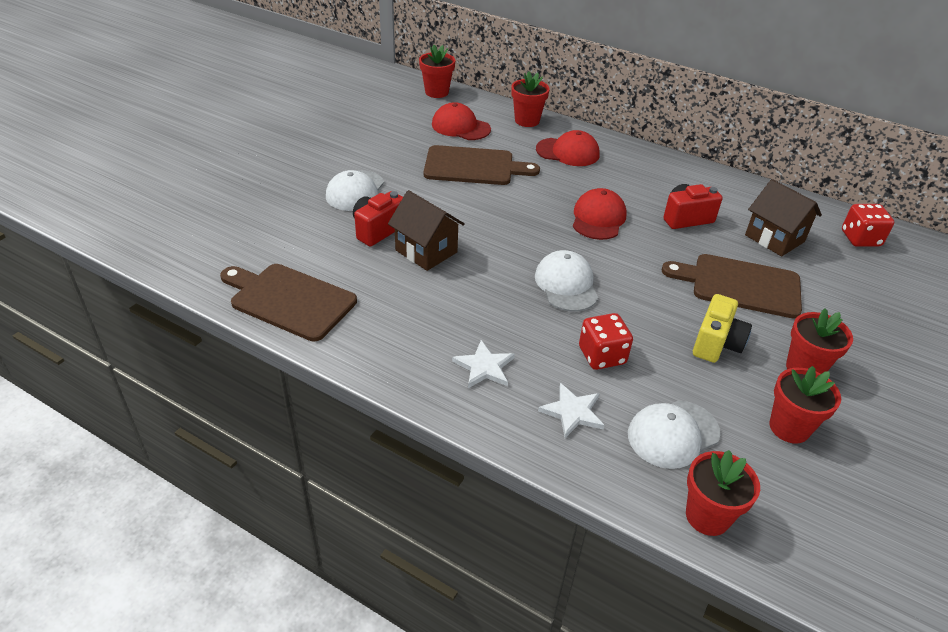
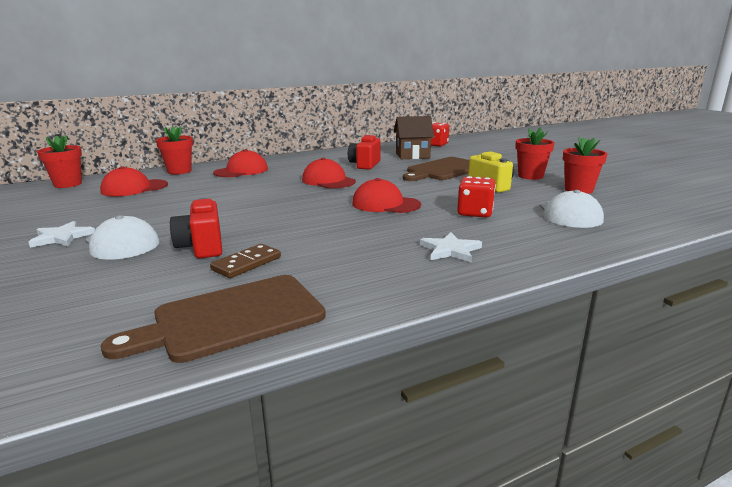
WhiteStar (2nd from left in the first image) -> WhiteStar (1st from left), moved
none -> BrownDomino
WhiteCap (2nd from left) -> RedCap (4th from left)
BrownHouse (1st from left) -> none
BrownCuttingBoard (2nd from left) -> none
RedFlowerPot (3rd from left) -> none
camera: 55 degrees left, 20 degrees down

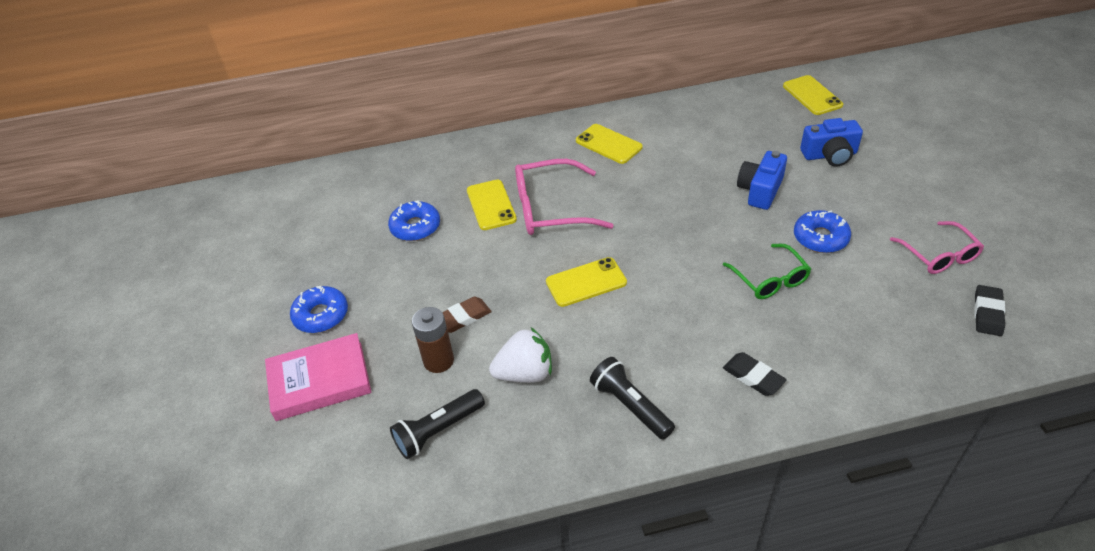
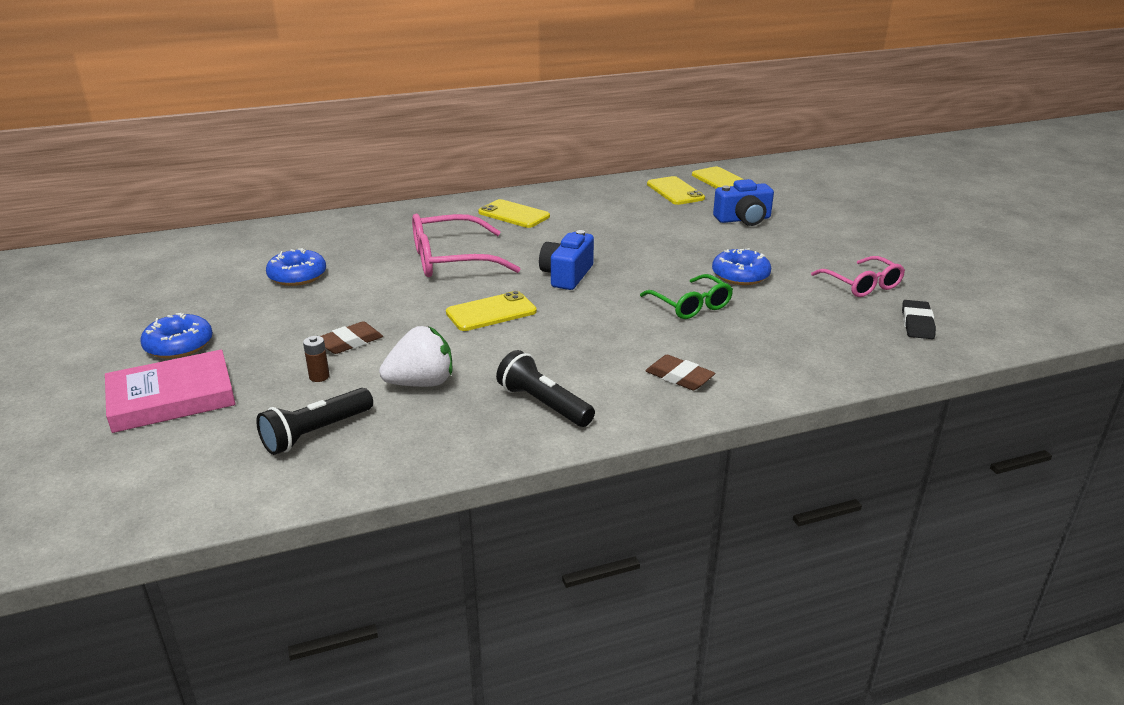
BrownBattery, x0.55
BlueCamera (1st from left), moved
BlackEraser (1st from left) -> BrownEraser (2nd from left)
YellowPhone (1st from left in the first image) -> YellowPhone (3rd from left), moved
camera: 10 degrees left, 15 degrees down

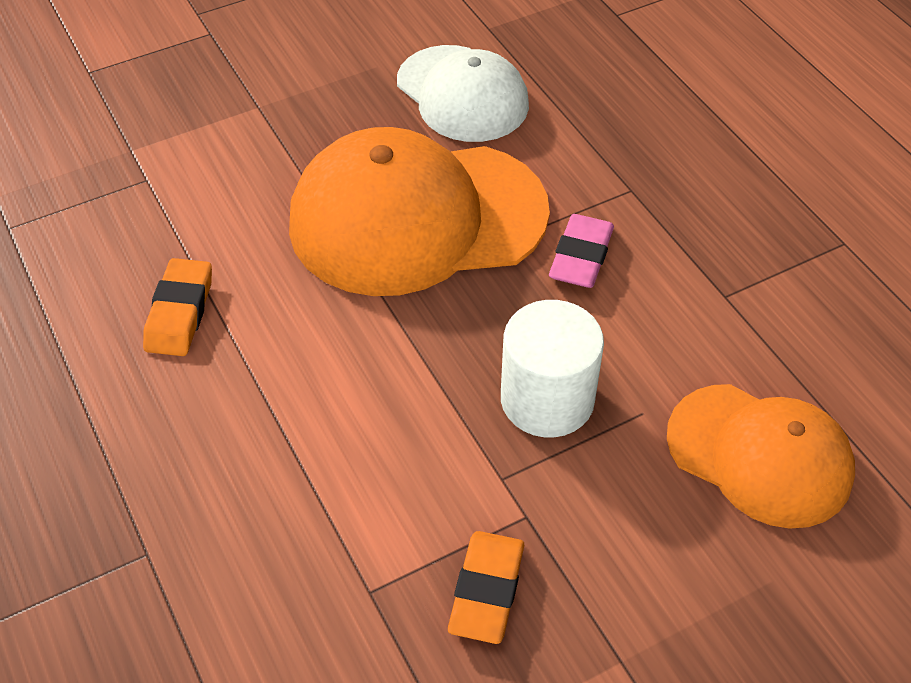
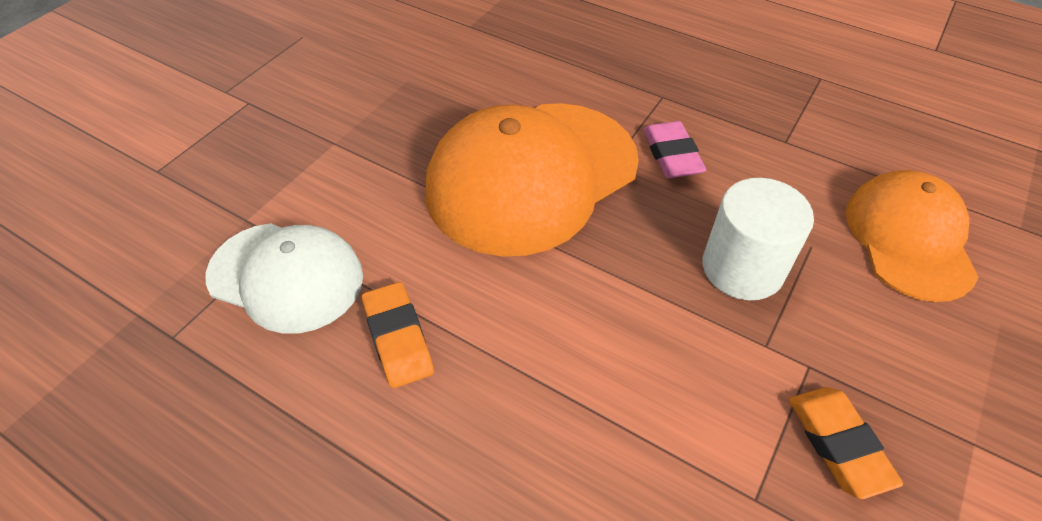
WhiteCap, moved
OrangeCap (2nd from left), 90 degrees counterclockwise
camera: 30 degrees left, 0 degrees up

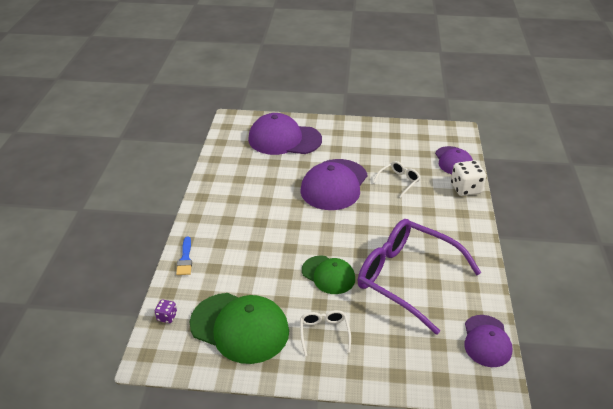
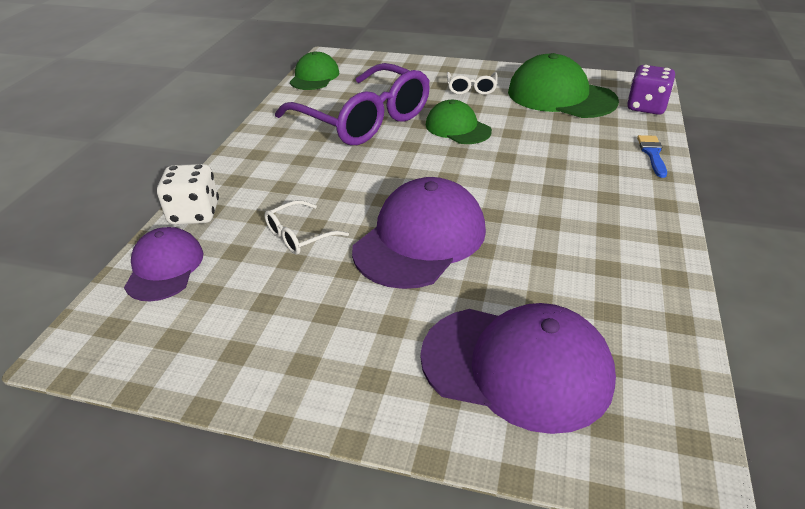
PurpleCap (4th from left) -> GreenCap (1st from left)
PurpleDice, x1.92
camera: 170 degrees left, 0 degrees up

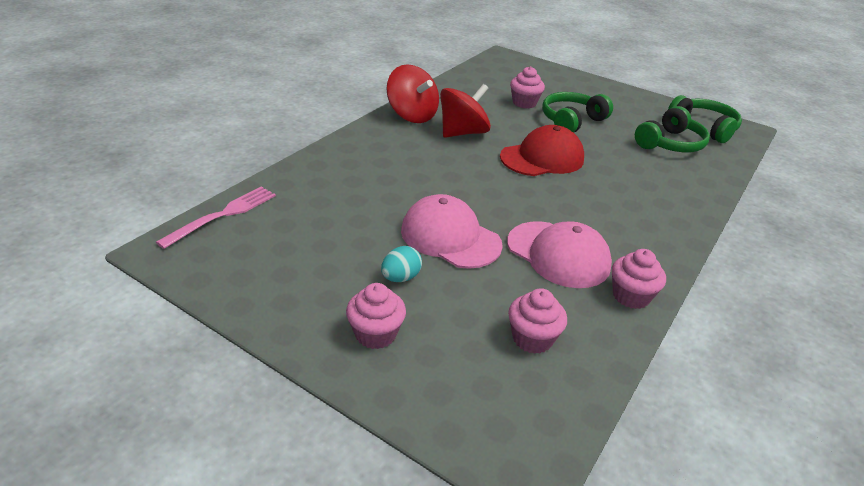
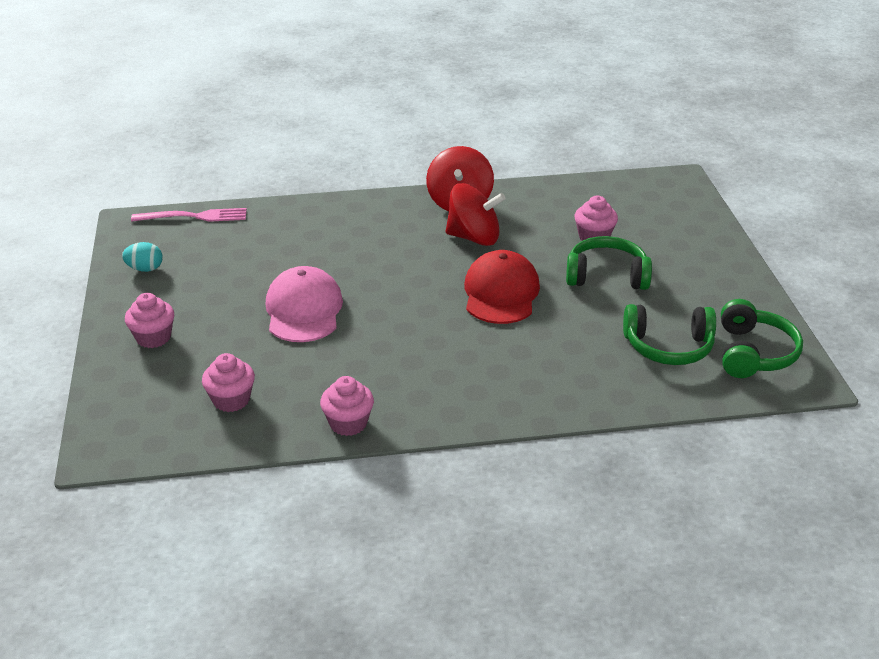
TurquoiseEgg, moved
RedCap, 105 degrees counterclockwise
PinkCap (2nd from left) -> none
camera: 50 degrees right, 0 degrees up

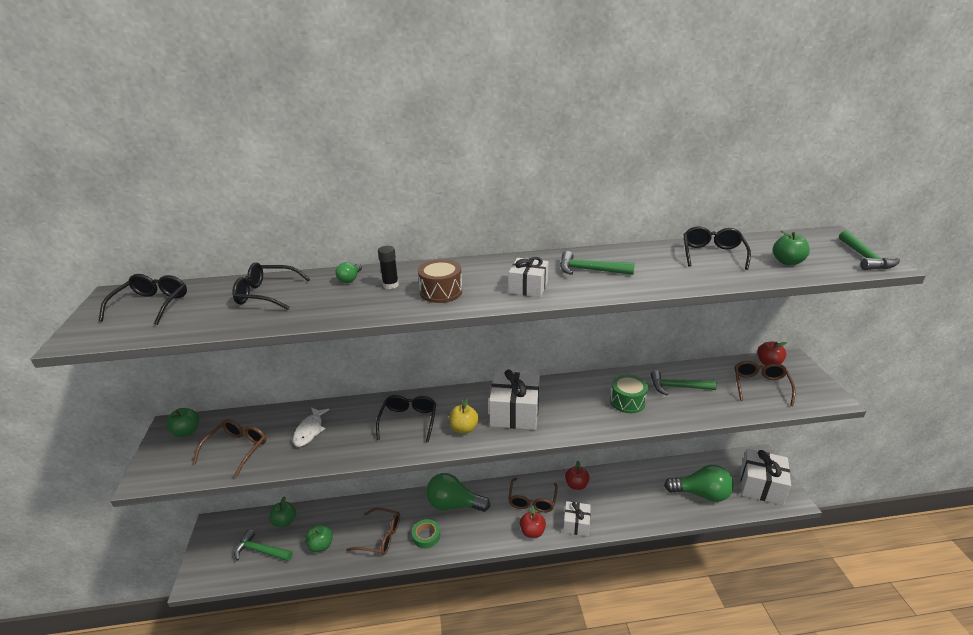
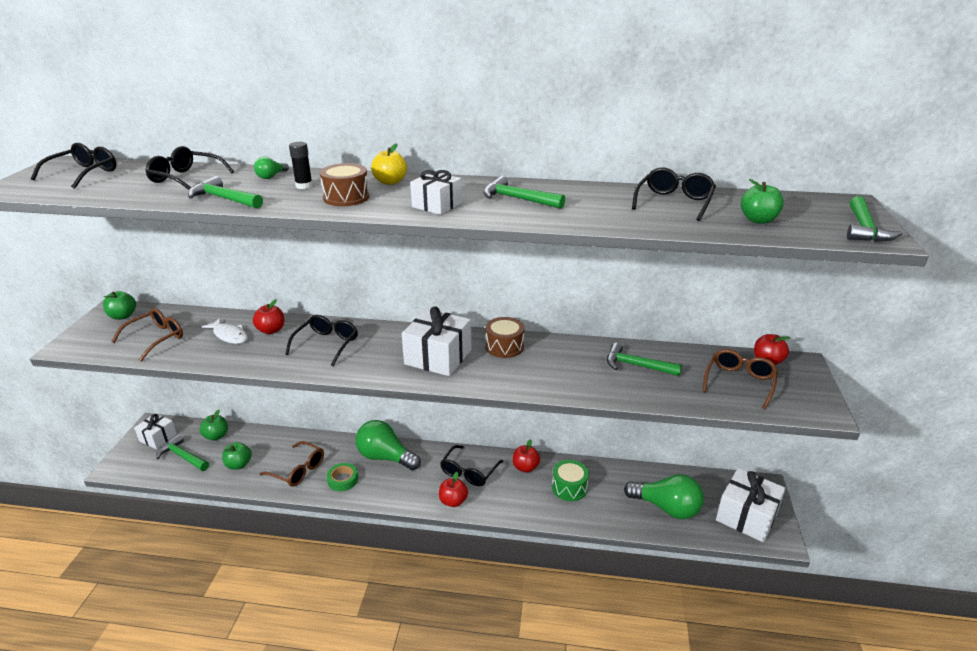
WhiteGift (3rd from left in the first image) -> WhiteGift (1st from left), moved
none -> GreenHammer (2nd from left)
WhiteFish, 75 degrees counterclockwise
none -> RedApple (1st from left)
YellowApple, moved
BrownGlasses (3rd from left) -> BlackGlasses (4th from left)
none -> BrownDrum (2nd from left)
GreenDrum, moved
camera: 15 degrees right, 0 degrees up

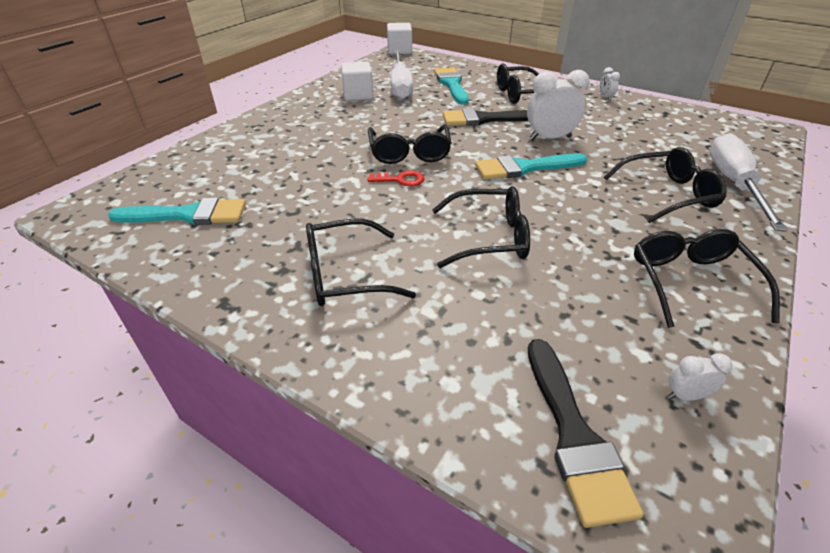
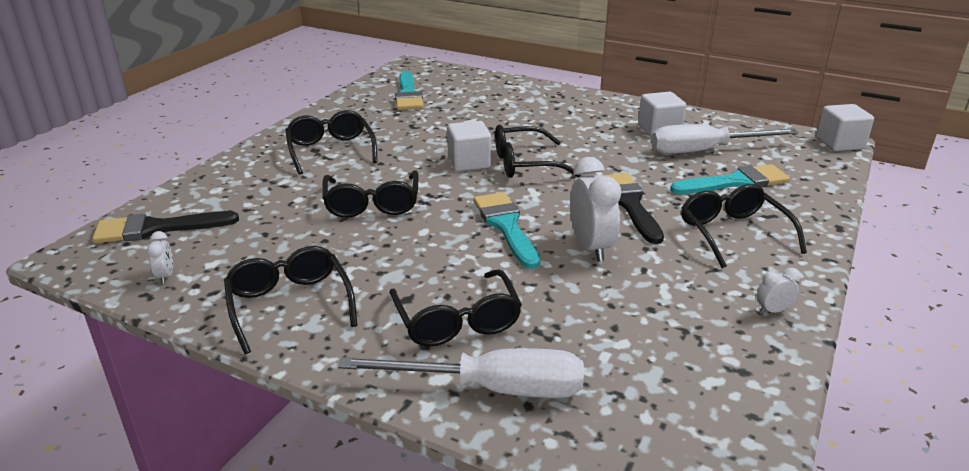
BlackGlasses (6th from left in the first image) -> BlackGlasses (1st from left), 105 degrees counterclockwise
RedKey -> WhiteCube (1st from left)
camera: 85 degrees right, 10 degrees down

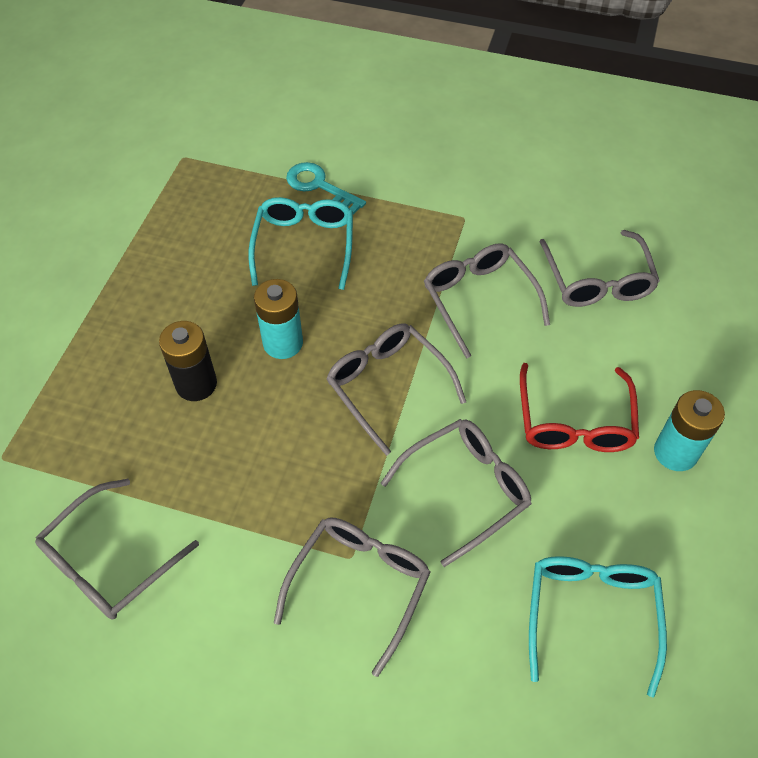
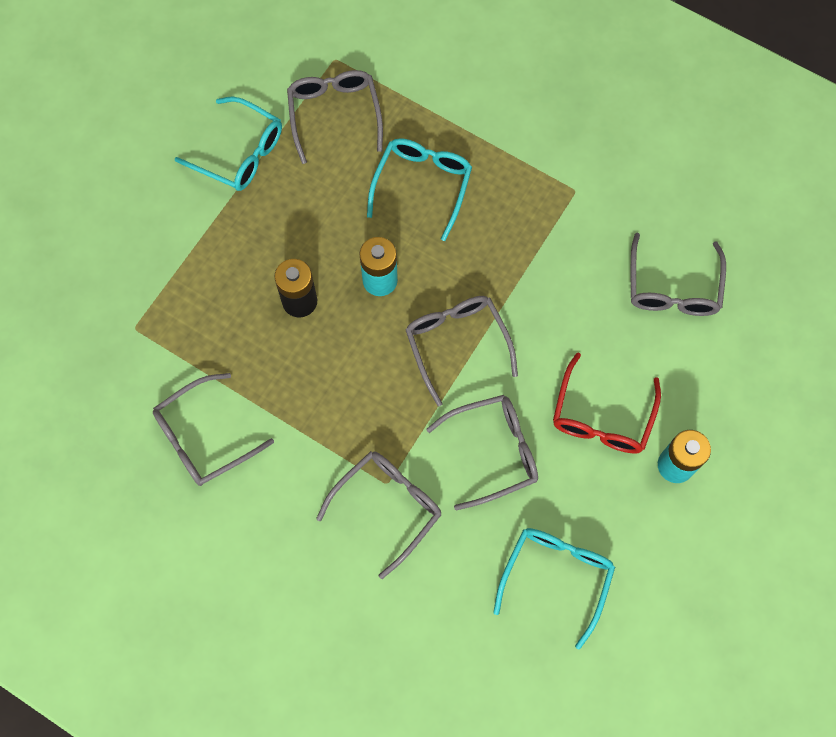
none -> TurquoiseGlasses (1st from left)
GreyGlasses (5th from left in the first image) -> GreyGlasses (2nd from left), moved
TurquoiseKey -> none
camera: 15 degrees right, 15 degrees up

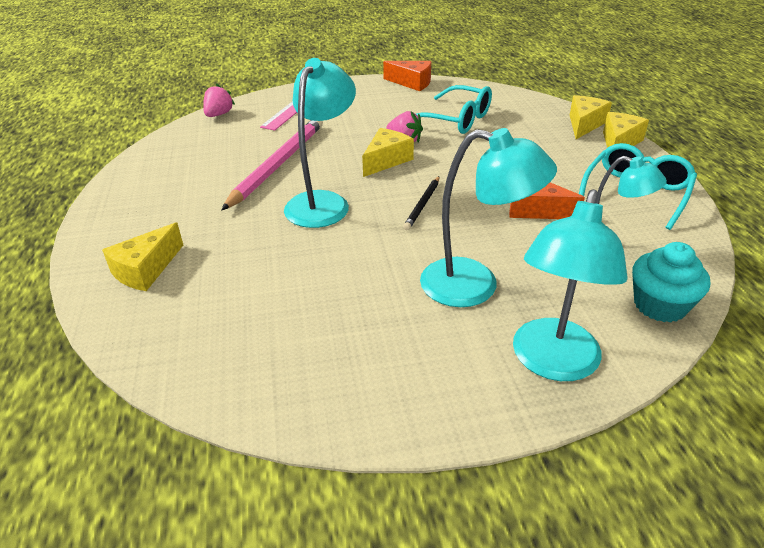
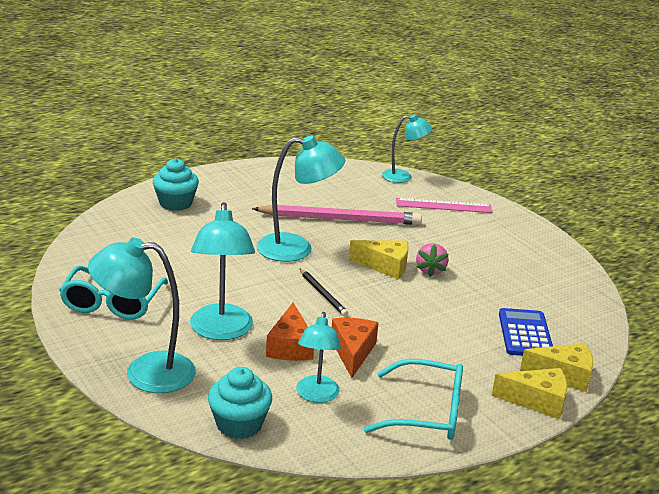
TurquoiseGlasses (1st from left), moved
YellowCheese (1st from left) -> TurquoiseCupcake (1st from left)
OrangeCheese (1st from left), moved
BlackPencil, 120 degrees counterclockwise
PinkStrawberry (1st from left) -> TurquoiseLamp (5th from left)
none -> BlueCalculator
camera: 65 degrees right, 10 degrees down

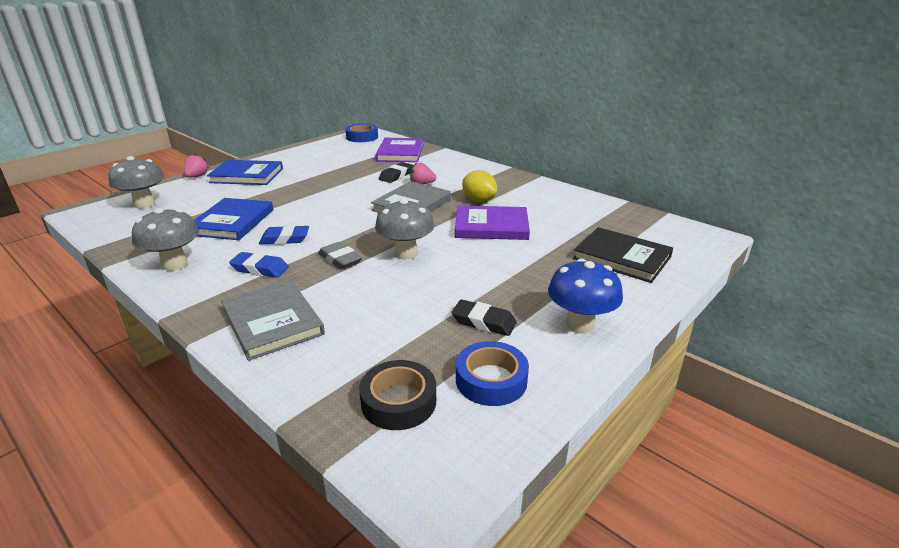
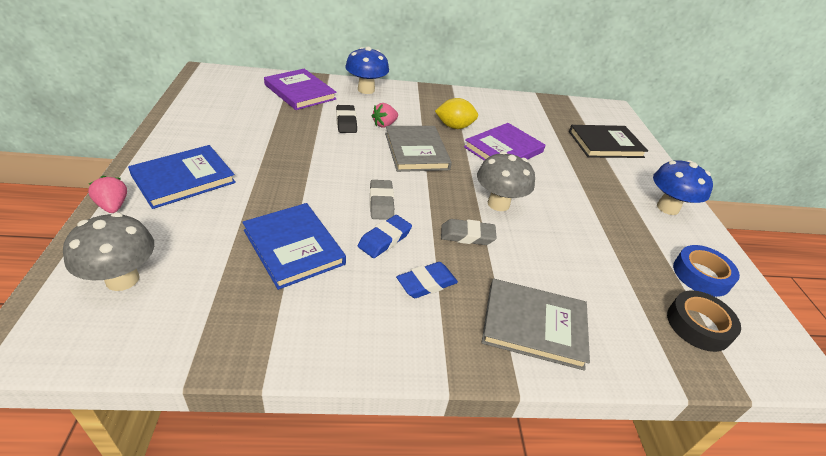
none -> BlueMushroom (1st from left)
none -> GreyEraser (1st from left)
GreyMushroom (2nd from left) -> none
BlueTape (1st from left) -> none
BlackEraser (2nd from left) -> none
camera: 50 degrees left, 10 degrees up

